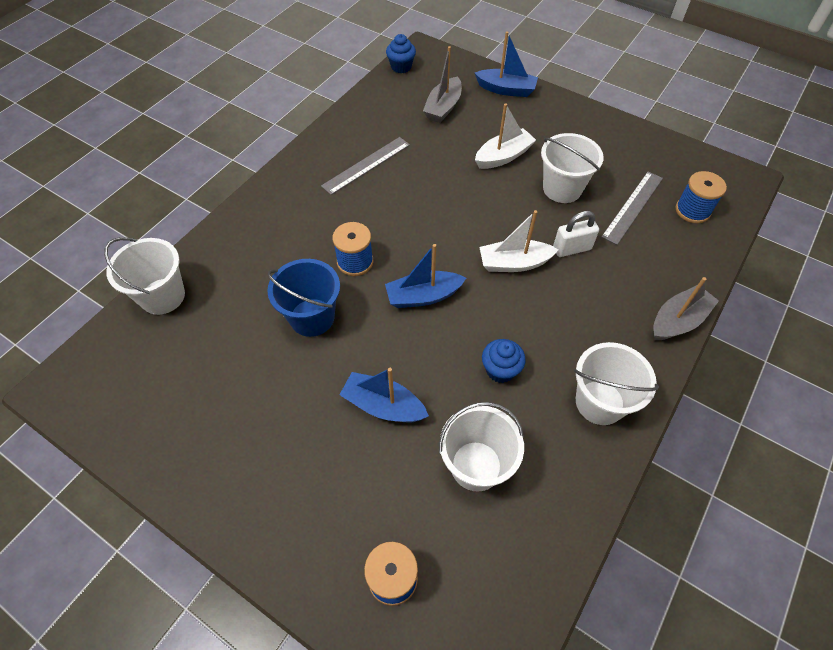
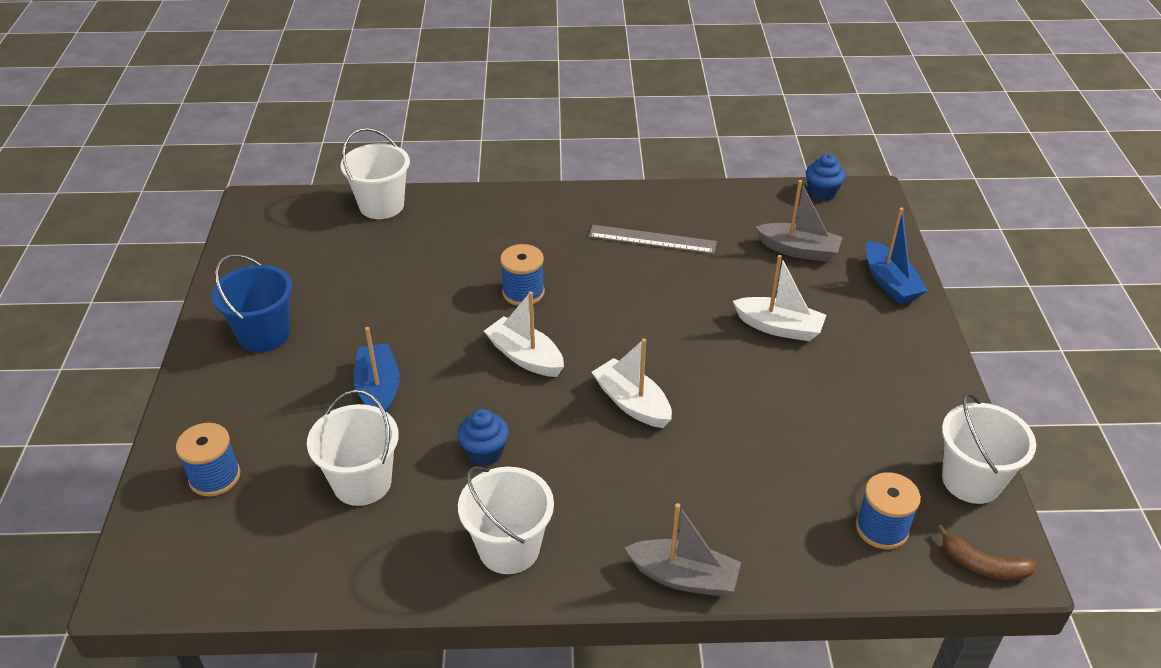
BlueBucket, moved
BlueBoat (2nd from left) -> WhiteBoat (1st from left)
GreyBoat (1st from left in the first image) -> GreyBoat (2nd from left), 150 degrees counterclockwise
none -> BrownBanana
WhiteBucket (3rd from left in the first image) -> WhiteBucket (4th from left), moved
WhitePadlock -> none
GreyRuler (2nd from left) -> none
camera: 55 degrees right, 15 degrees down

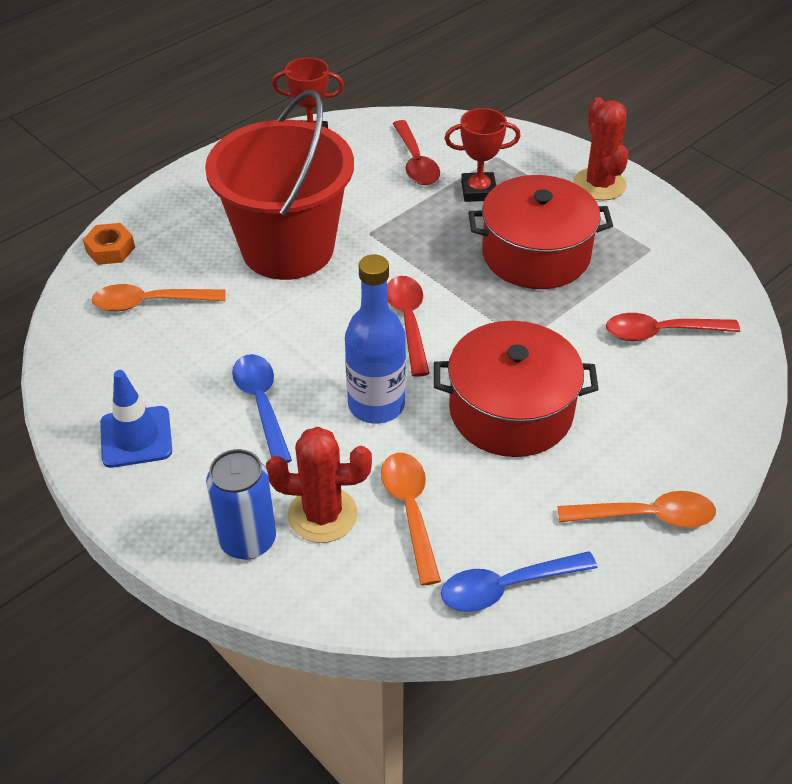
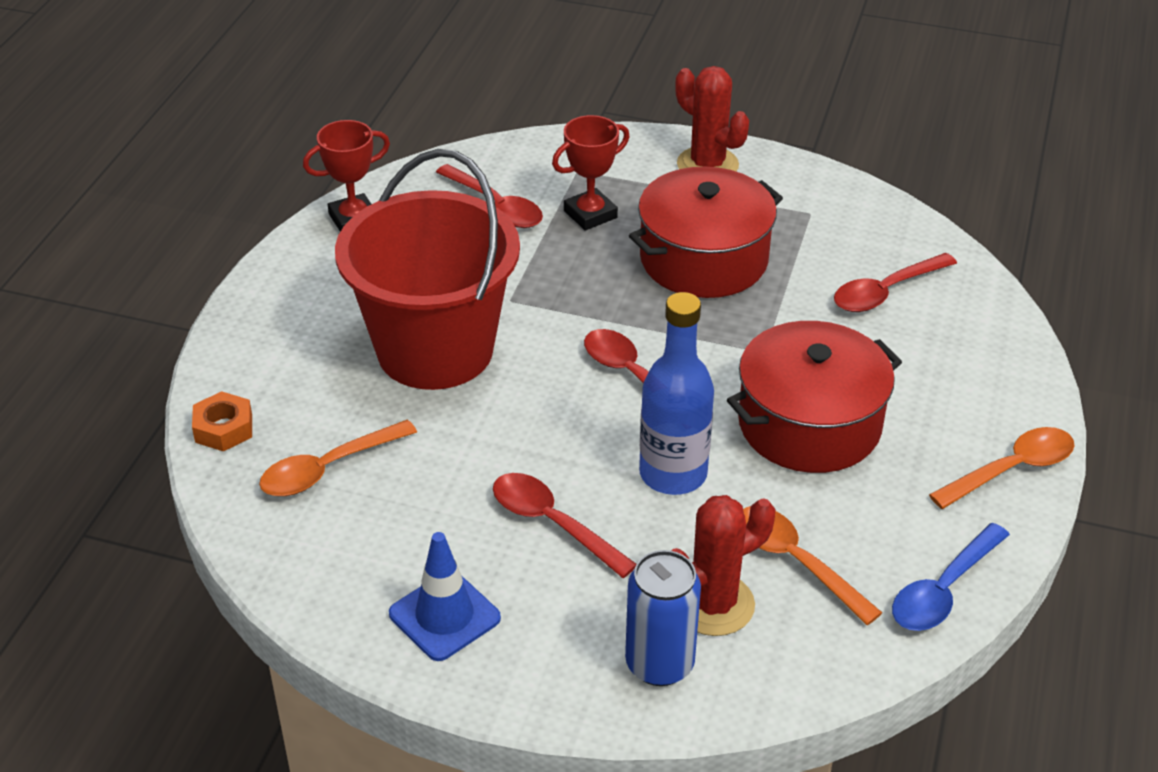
BlueSpoon (1st from left) -> RedSpoon (2nd from left)
camera: 30 degrees left, 5 degrees down

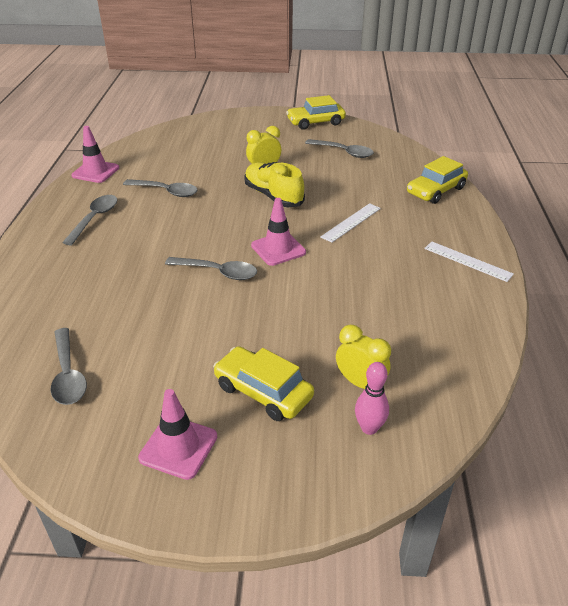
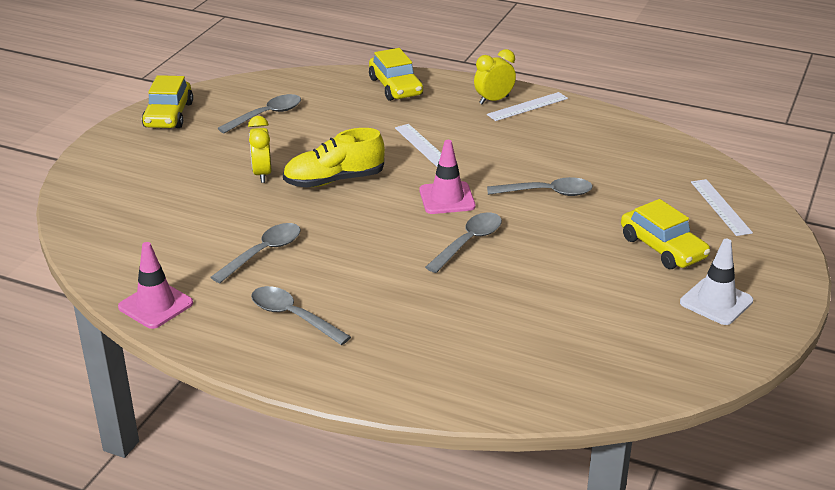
YellowClock (2nd from left), moved
GreySpoon (1st from left in the first image) -> GreySpoon (5th from left), moved
YellowCar (1st from left in the first image) -> YellowCar (3rd from left), 90 degrees counterclockwise
PinkTrafficCone (2nd from left) -> WhiteTrafficCone
PinkBowlingPin -> WhiteRuler (3rd from left)
camera: 70 degrees left, 5 degrees down

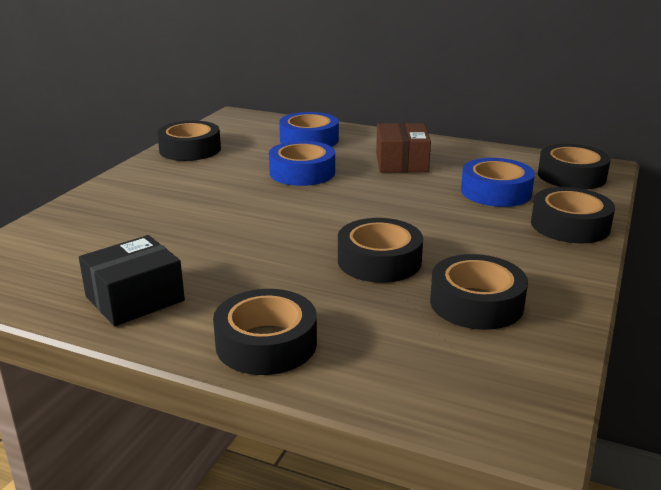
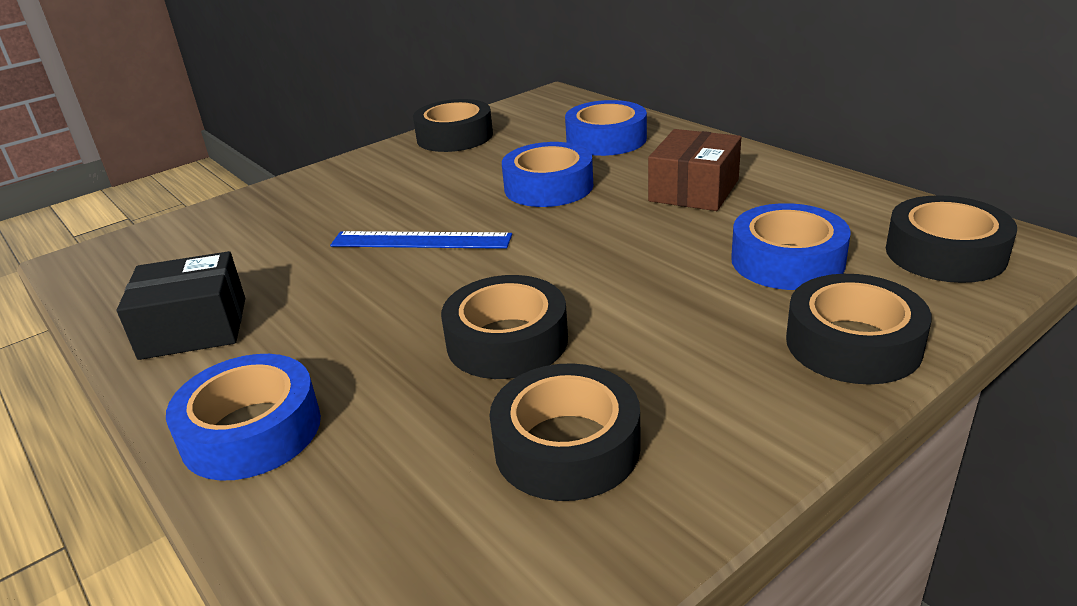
BlackTape (2nd from left) -> BlueTape (1st from left)
none -> BlueRuler
camera: 30 degrees right, 5 degrees up

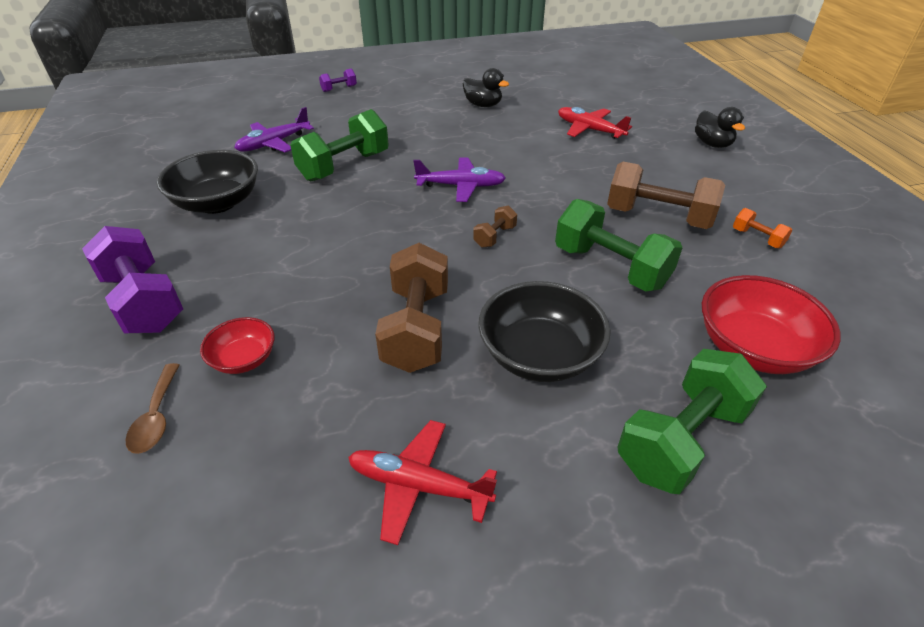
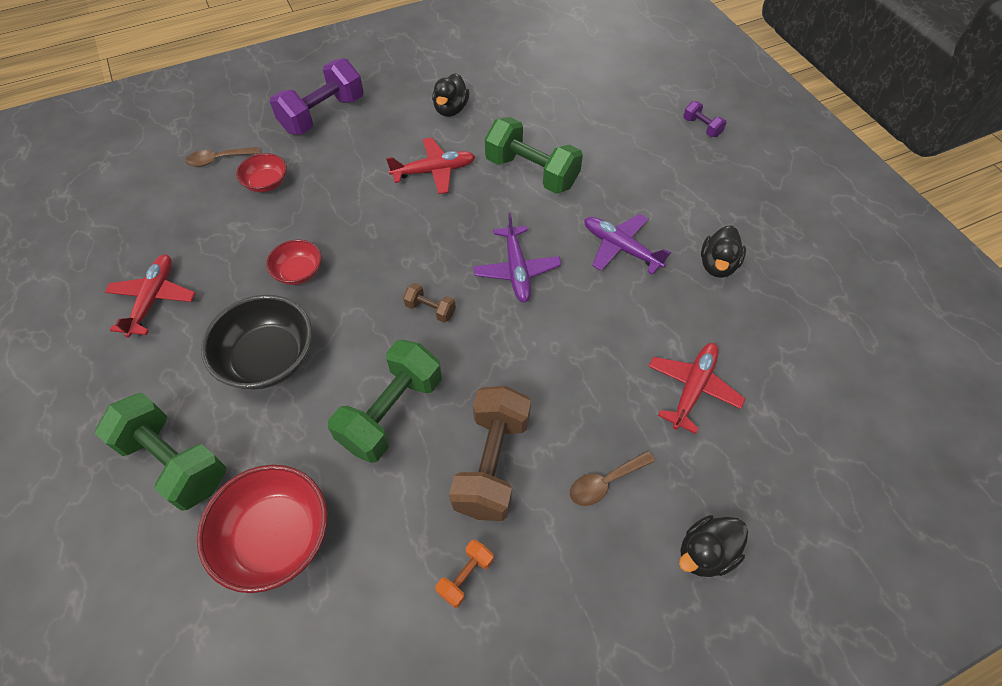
BrownDumbbell (1st from left) -> RedBowl (3rd from left)
none -> RedPlane (2nd from left)
BlackBowl (1st from left) -> BlackDuck (1st from left)
none -> BrownSpoon (2nd from left)
PurplePlane (1st from left in the first image) -> PurplePlane (2nd from left), moved
camera: 80 degrees right, 15 degrees up

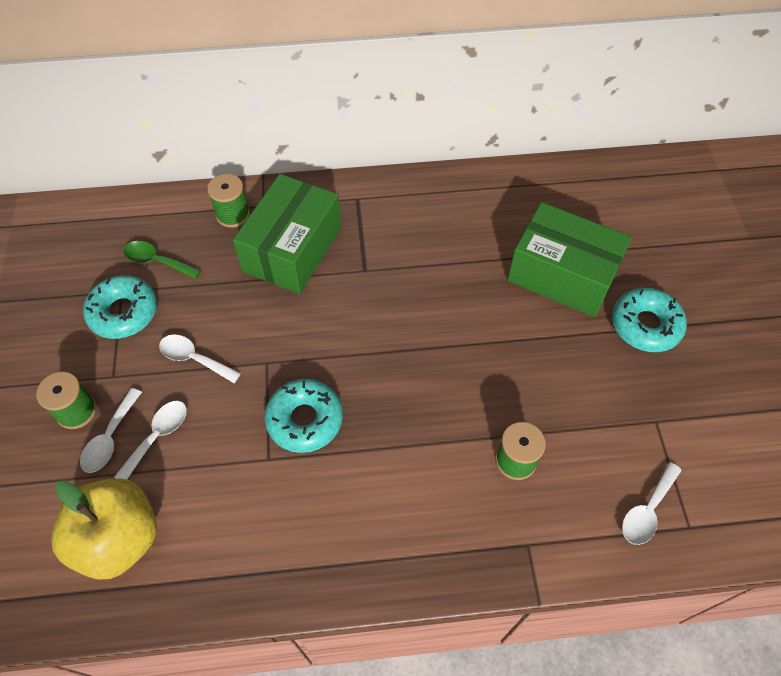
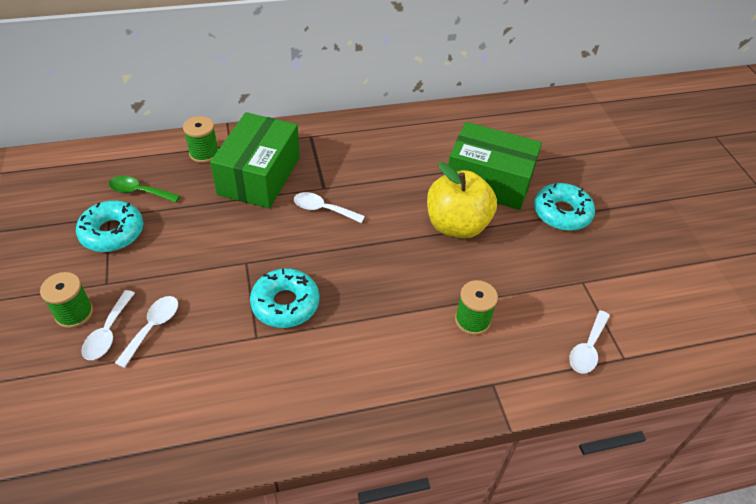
WhiteSpoon (3rd from left), moved
YellowApple, moved
camera: 10 degrees left, 10 degrees down

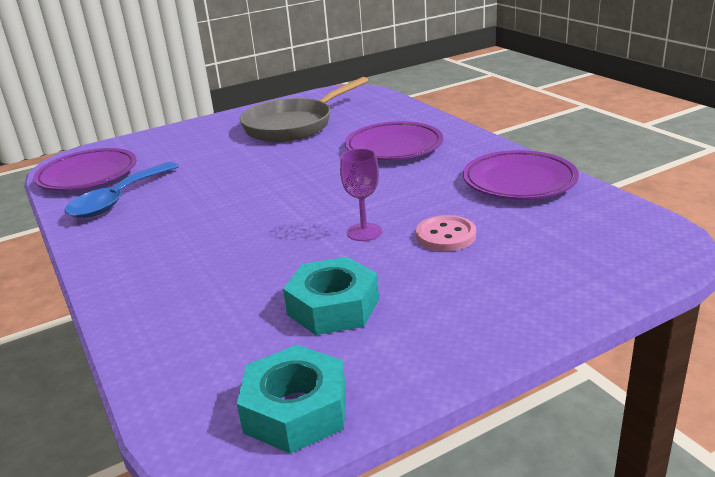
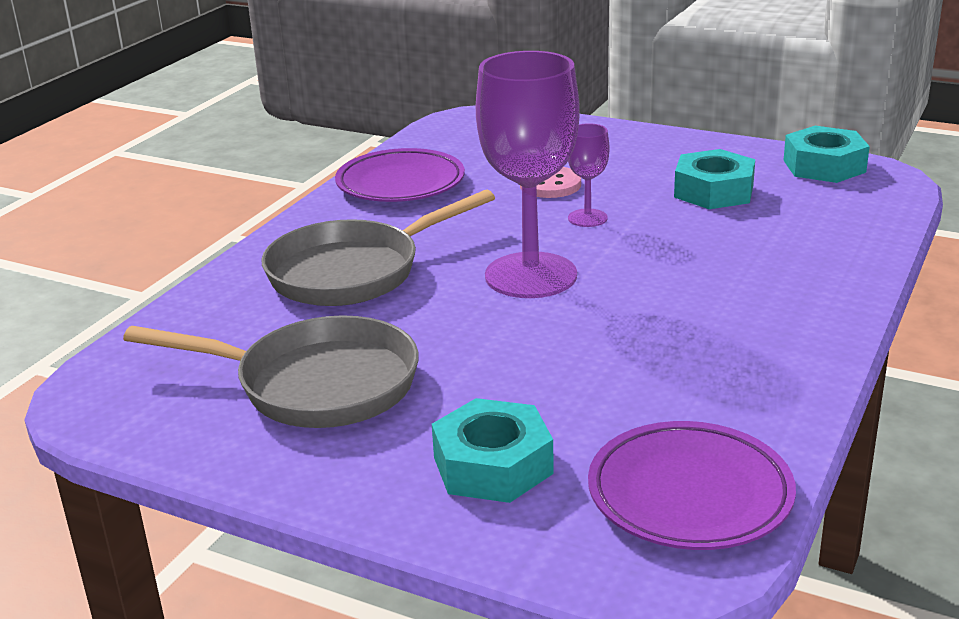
PurplePlate (2nd from left) -> GreyPan (2nd from left)
none -> TurquoiseNut (1st from left)
none -> PurpleGoblet (1st from left)
BlueSpoon -> none
camera: 125 degrees left, 0 degrees up

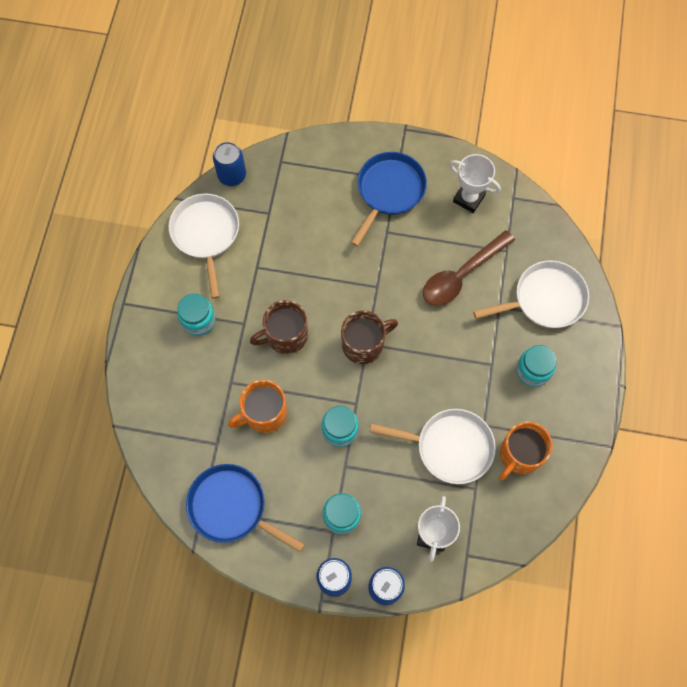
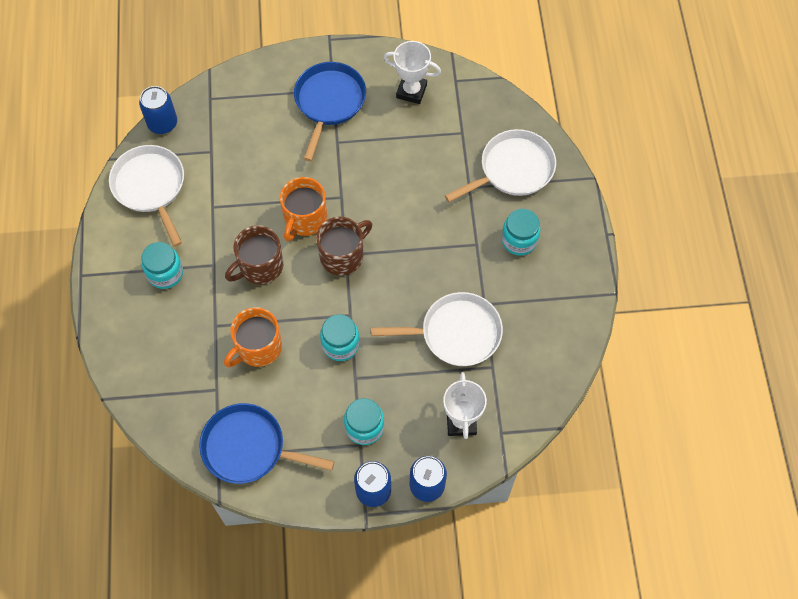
OrangeMug (2nd from left), moved
BrownSpoon -> none
camera: 15 degrees left, 5 degrees down

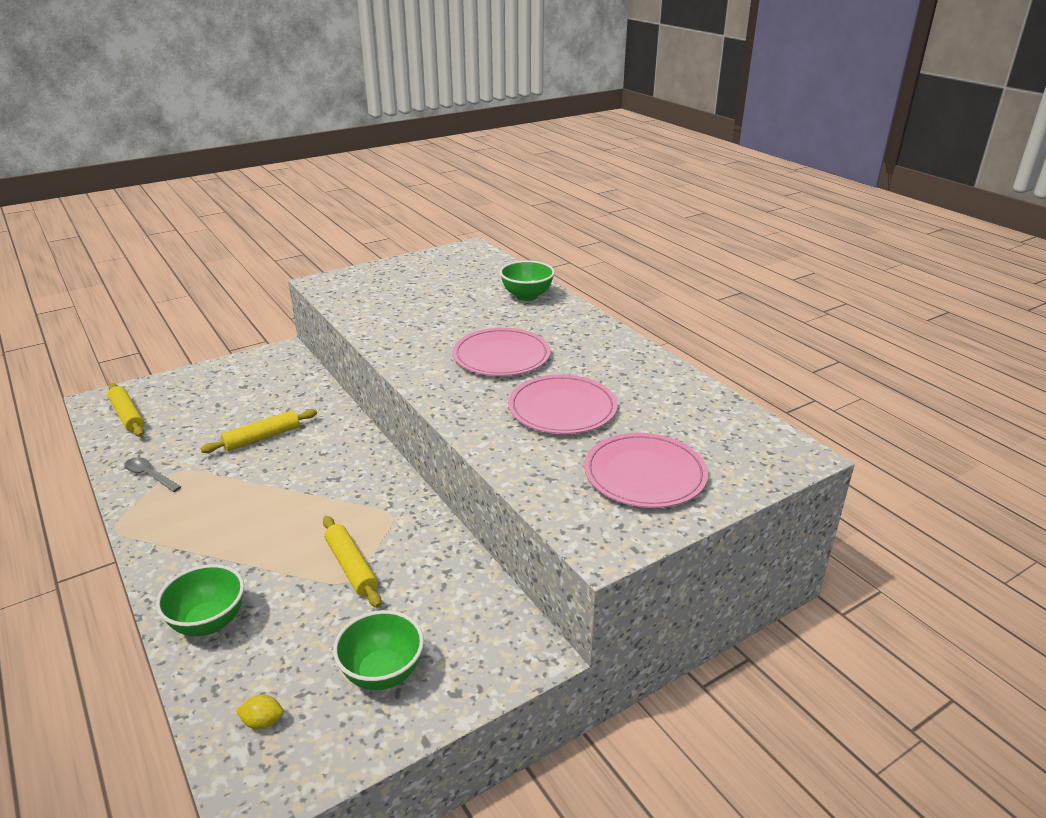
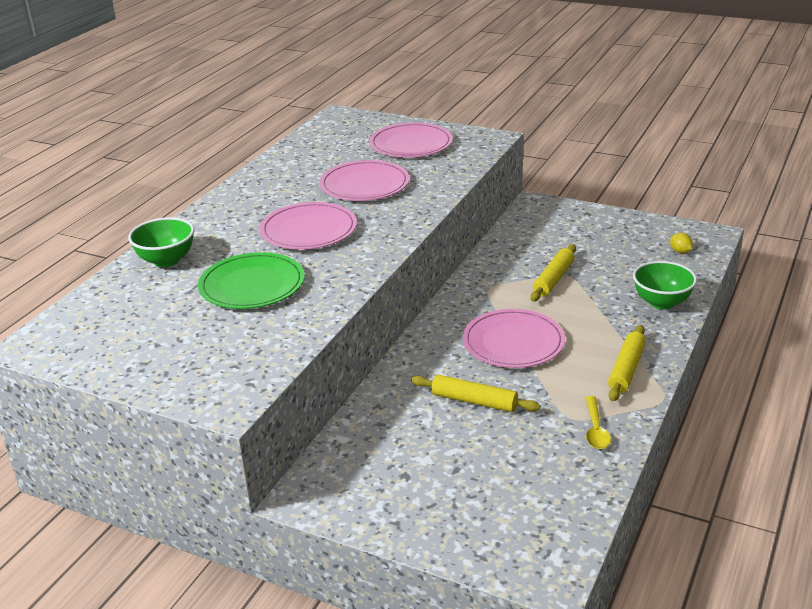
none -> GreenPlate
none -> PinkPlate (4th from left)
GreySpoon -> YellowSpoon
YellowRollingPin (1st from left in the first image) -> YellowRollingPin (3rd from left), moved
GreenBowl (2nd from left) -> none
camera: 120 degrees left, 0 degrees up

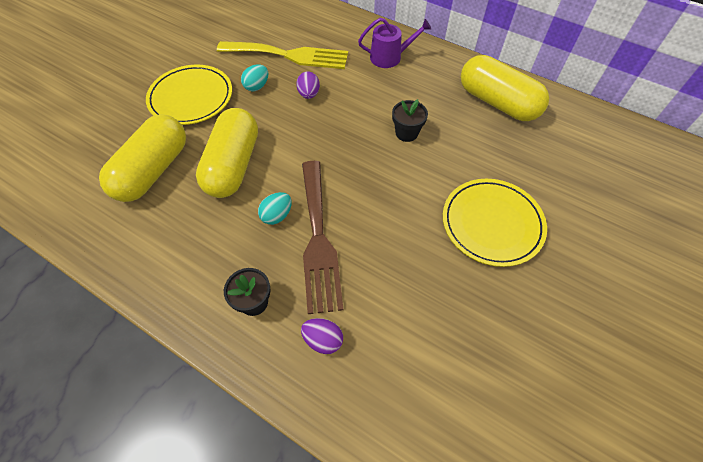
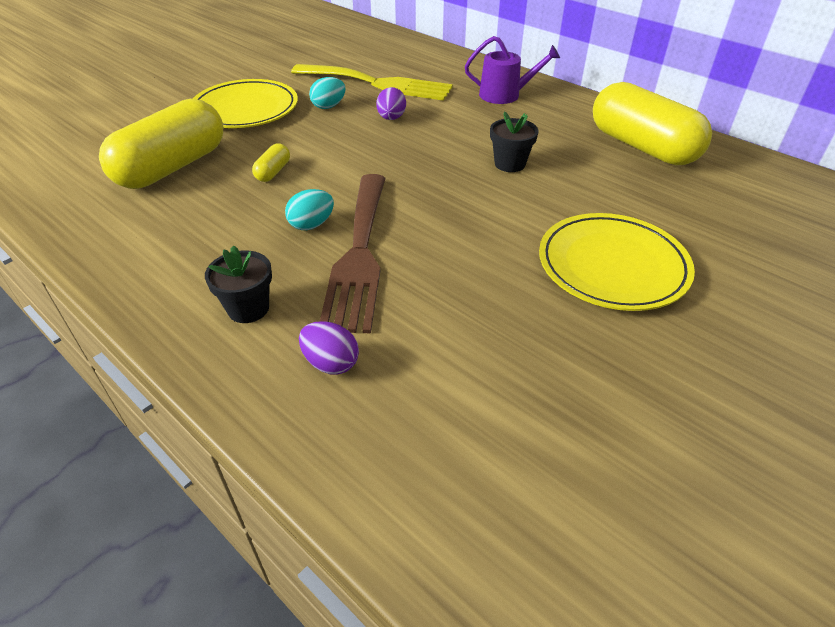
YellowCapsule (2nd from left), x0.40
camera: 10 degrees right, 15 degrees down

